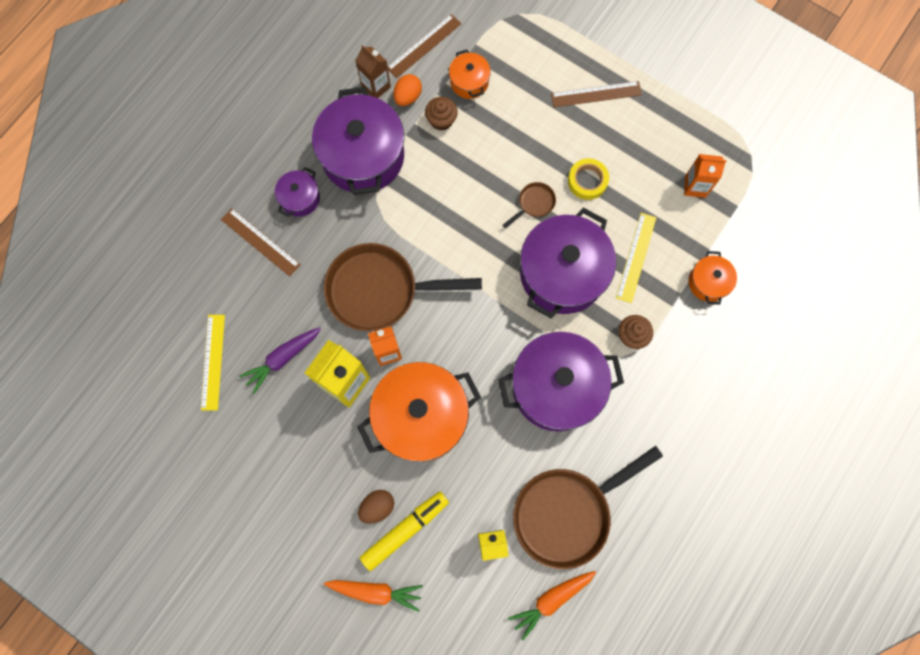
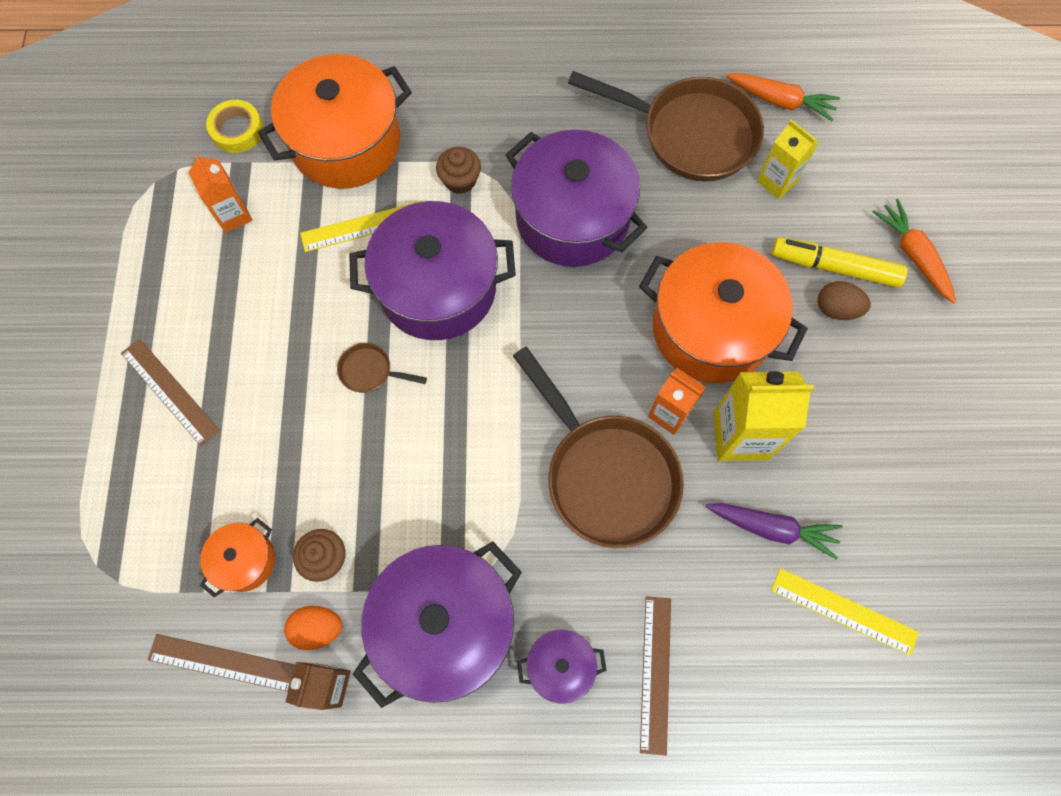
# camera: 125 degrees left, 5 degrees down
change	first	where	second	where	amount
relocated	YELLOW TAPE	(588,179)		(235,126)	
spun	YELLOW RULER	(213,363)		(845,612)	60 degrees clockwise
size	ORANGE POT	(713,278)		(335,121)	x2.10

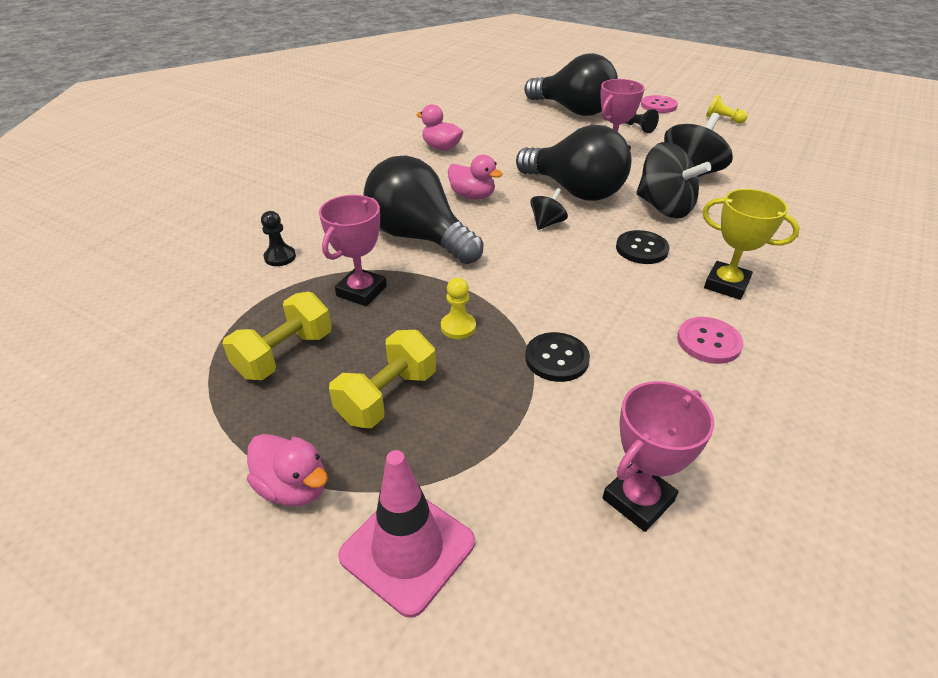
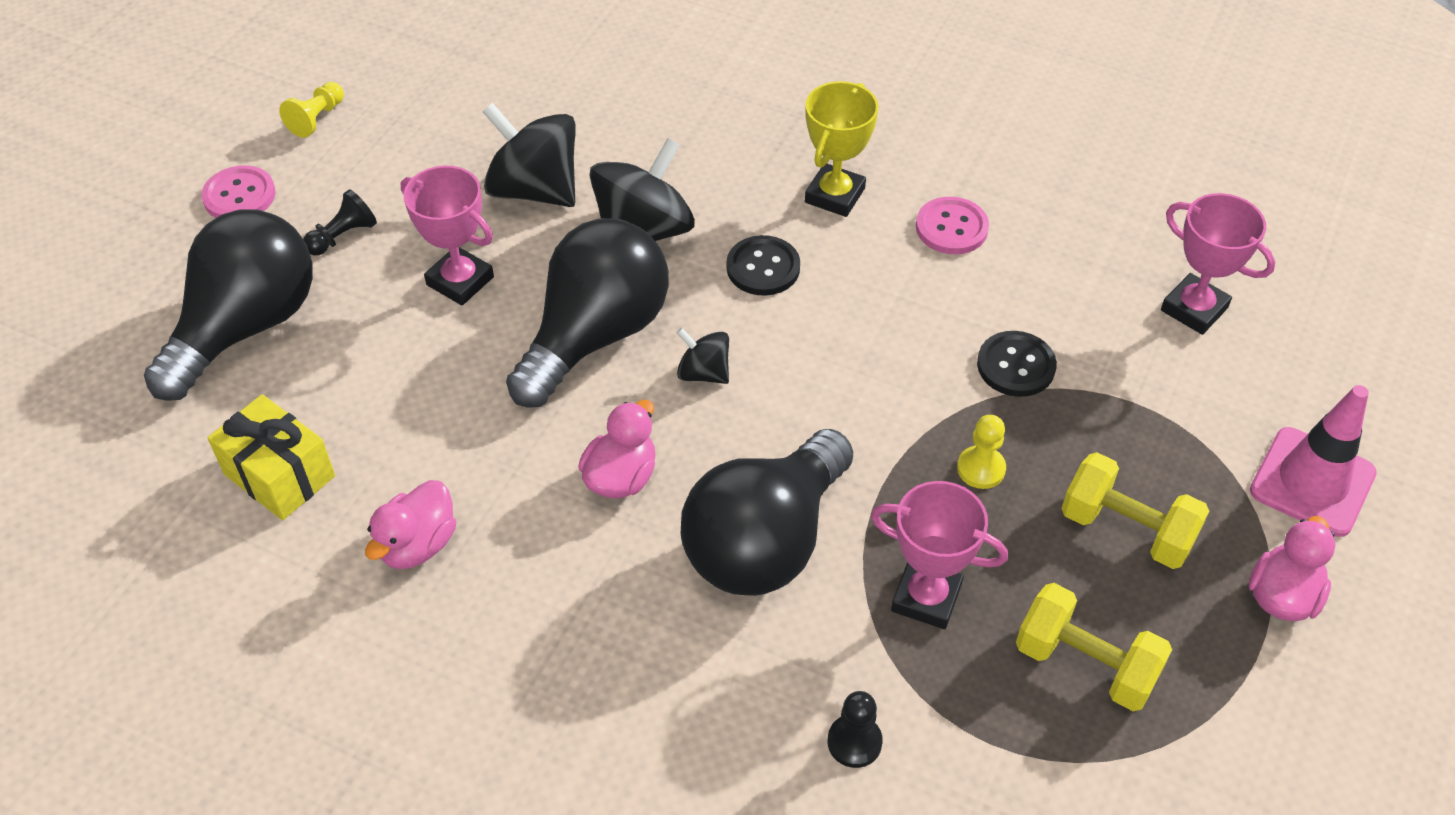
# camera: 95 degrees left, 10 degrees up
change	first	where	second	where	amount
appeared			YELLOW GIFT	(271,457)	

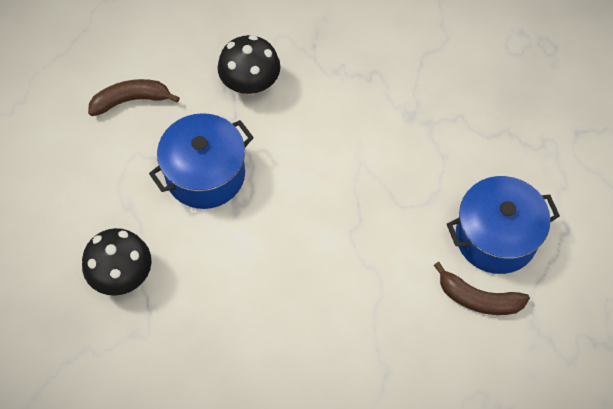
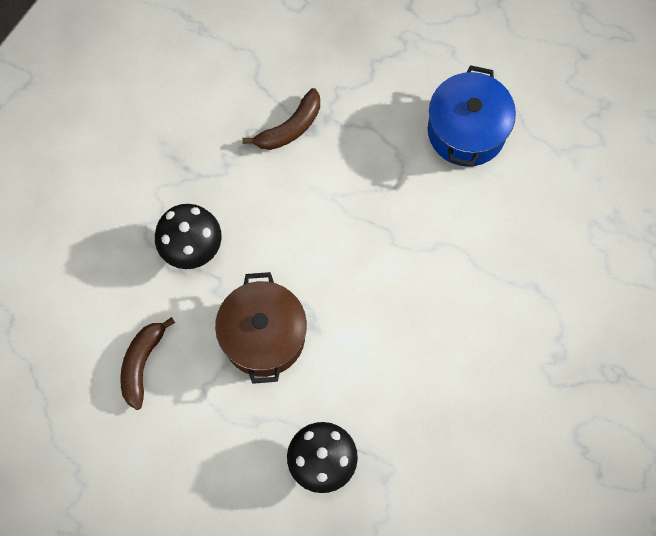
# camera: 60 degrees left, 10 degrees up
change	first	where	second	where	amount
relocated	BROWN BANANA	(482,288)		(281,119)	
colour	BLUE POT	(201,161)	BROWN POT	(261,328)	

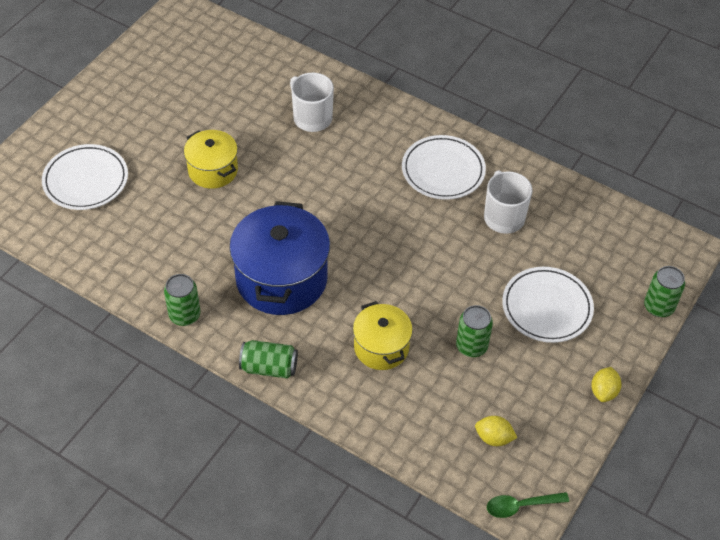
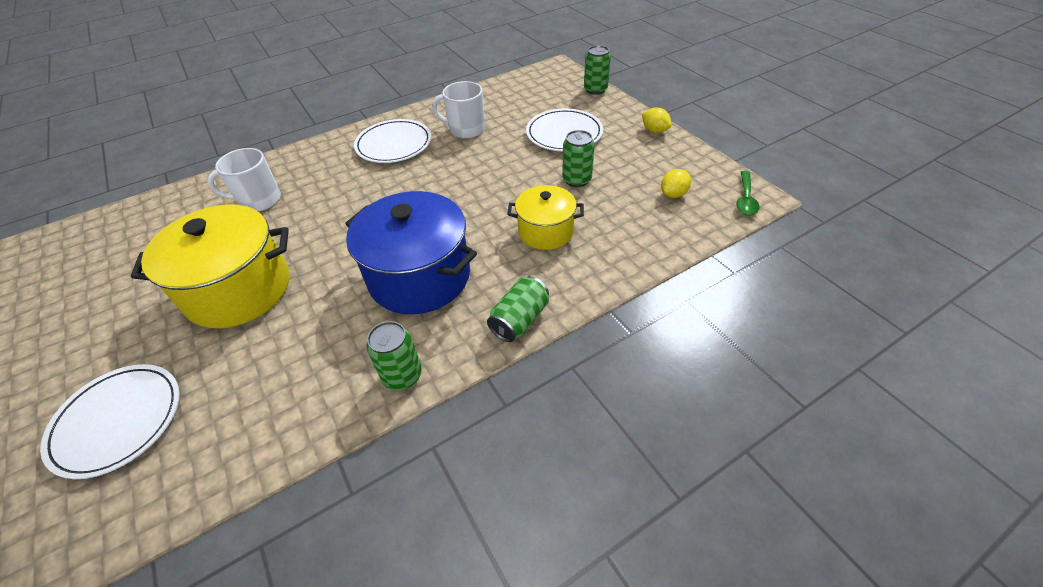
# camera: 60 degrees left, 5 degrees down
change	first	where	second	where	amount
size	YELLOW POT	(211,159)		(210,267)	x1.72

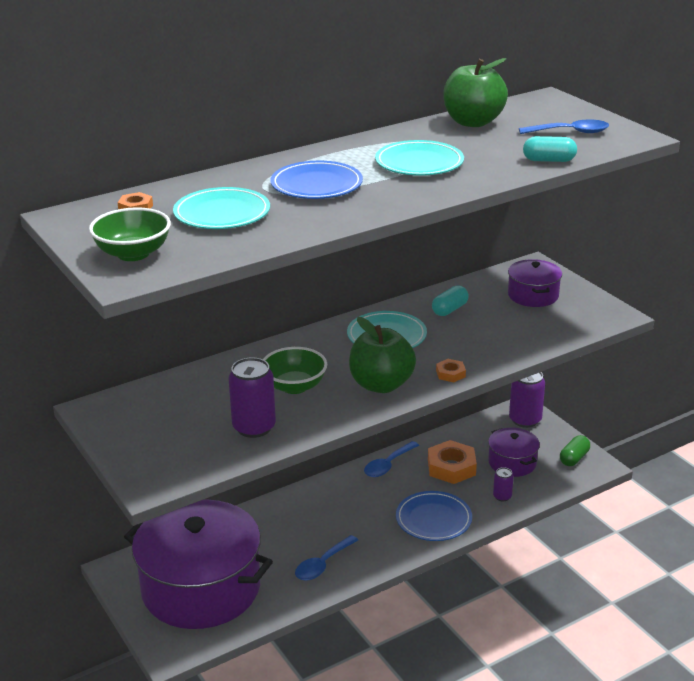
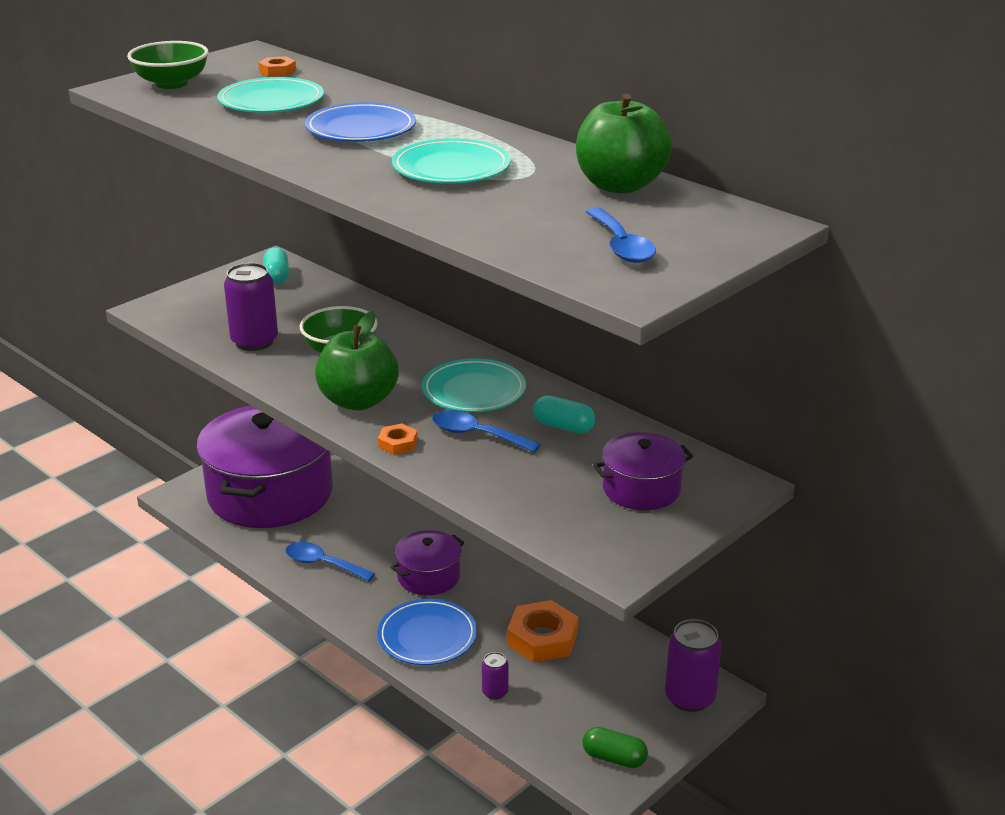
# camera: 75 degrees right, 0 degrees up
change	first	where	second	where	amount
relocated	BLUE SPOON	(391,459)		(486,431)	
relocated	PURPLE POT	(514,452)		(428,562)	
relocated	TURQUOISE CAPSULE	(550,149)		(276,266)	

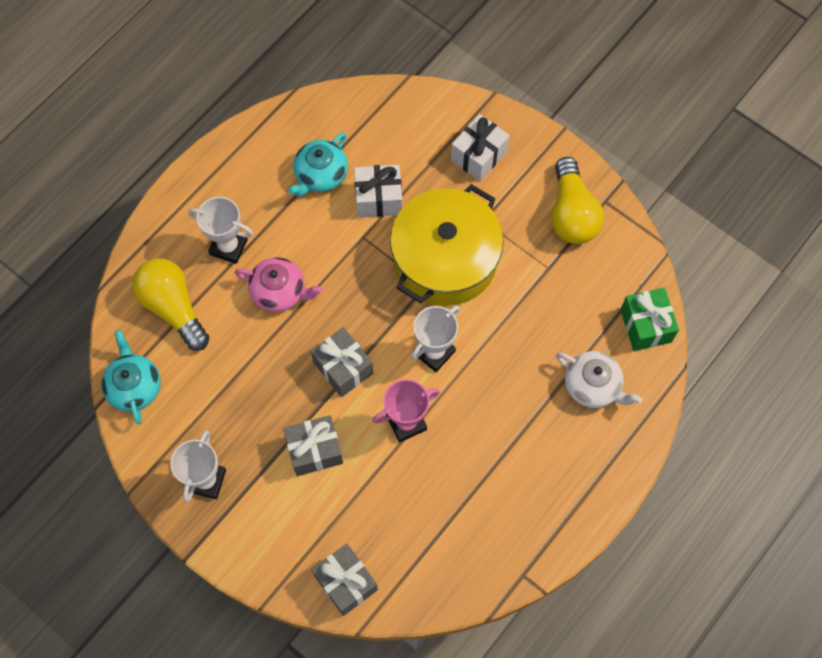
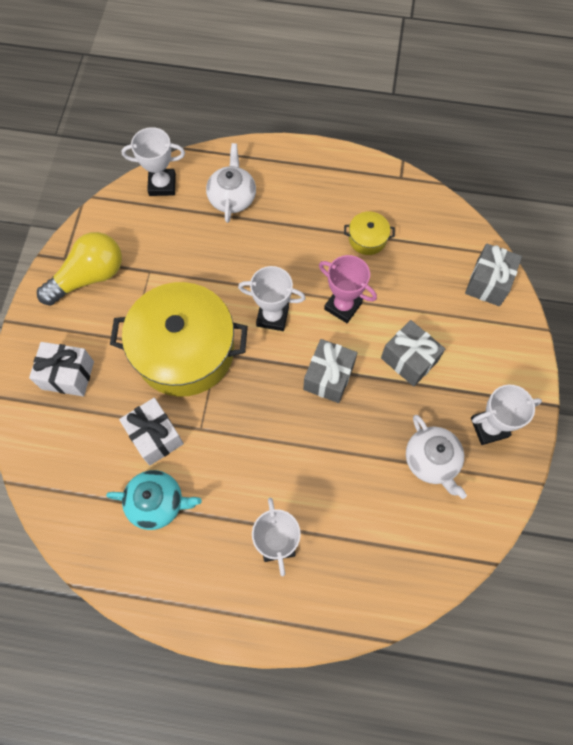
# camera: 120 degrees left, 0 degrees up
change	first	where	second	where	amount
missing	TURQUOISE TEAPOT	(131,377)			
missing	YELLOW LIGHT BULB	(170,304)			
missing	PINK TEAPOT	(279,284)			
appeared			YELLOW POT	(369,233)	
appeared			WHITE TEAPOT	(436,457)	
exchanged	GREEN GIFT	(649,319)	WHITE TROPHY	(153,161)	

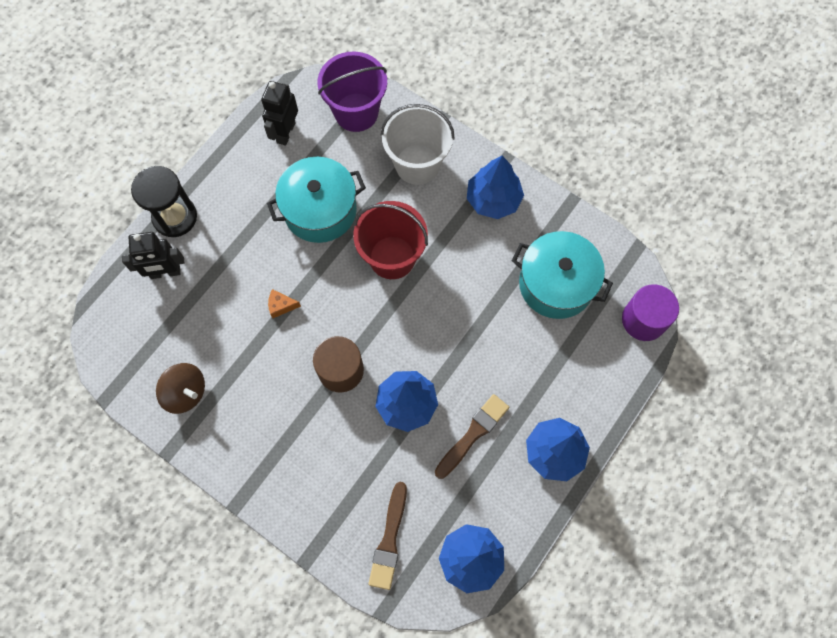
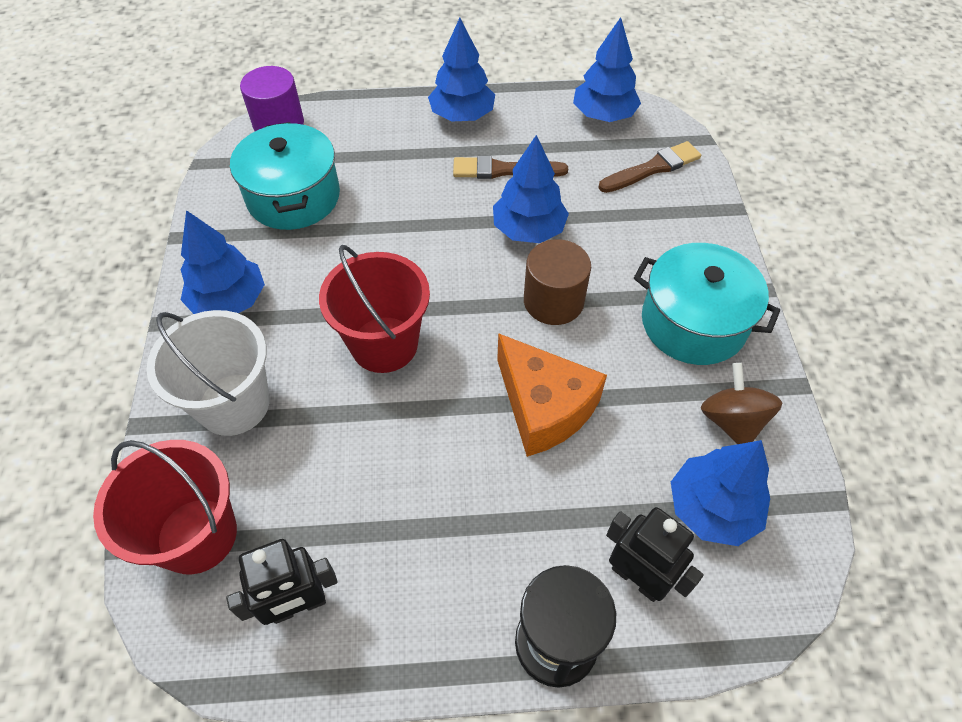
# camera: 130 degrees left, 15 degrees down
change	first	where	second	where	amount
appeared			BLUE TREE	(720,493)	
relocated	TURQUOISE POT	(316,200)		(707,304)	
colour	PURPLE BUCKET	(352,92)	RED BUCKET	(165,507)	
size	ORANGE CHEESE	(284,303)		(552,395)	x2.49

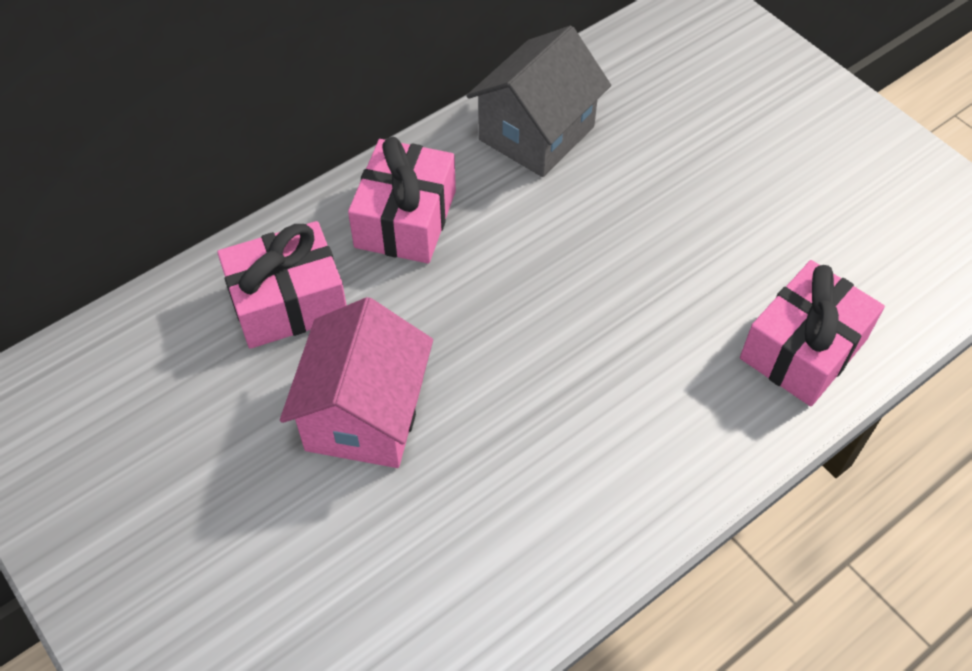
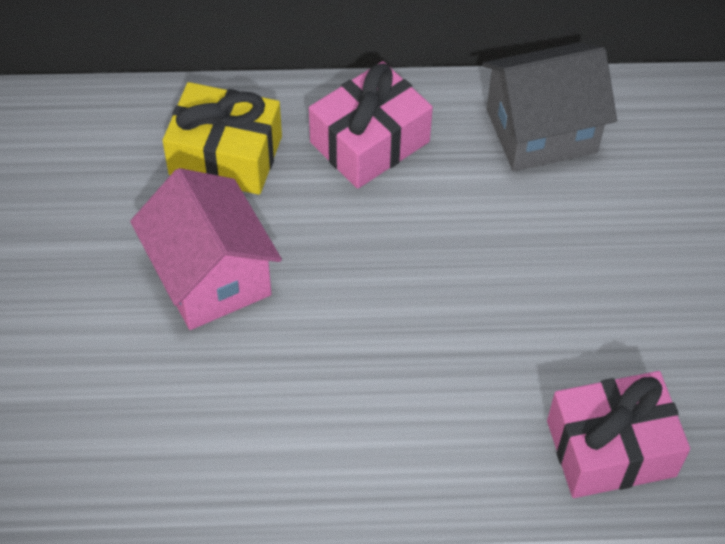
# camera: 35 degrees right, 0 degrees up
change	first	where	second	where	amount
colour	PINK GIFT	(282,285)	YELLOW GIFT	(222,138)	
spun	PINK HOUSE	(356,382)		(206,249)	75 degrees counterclockwise

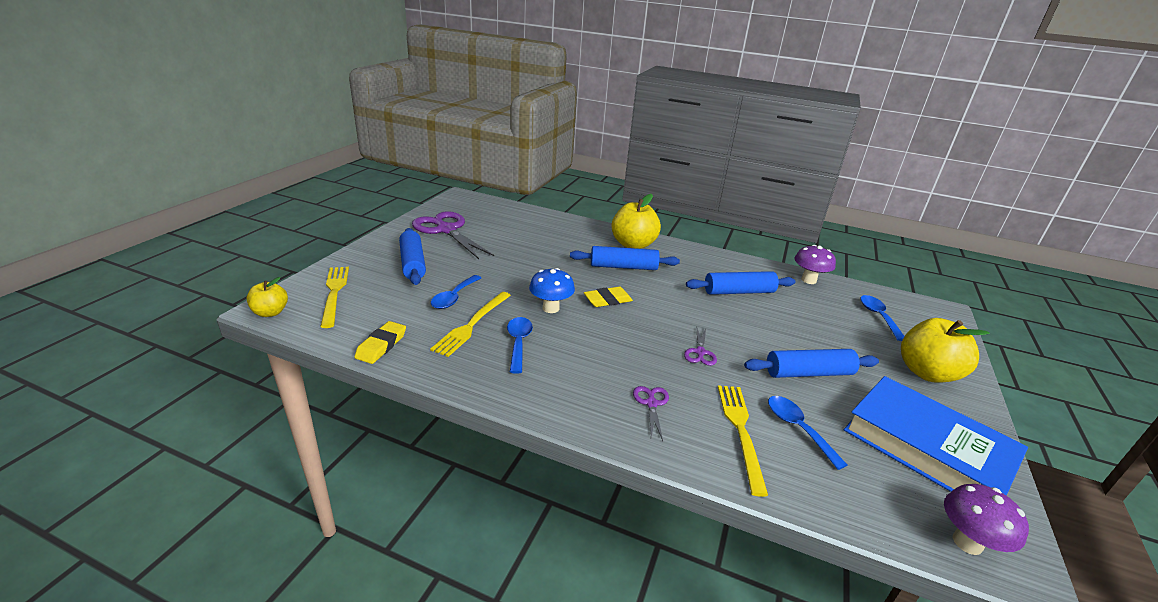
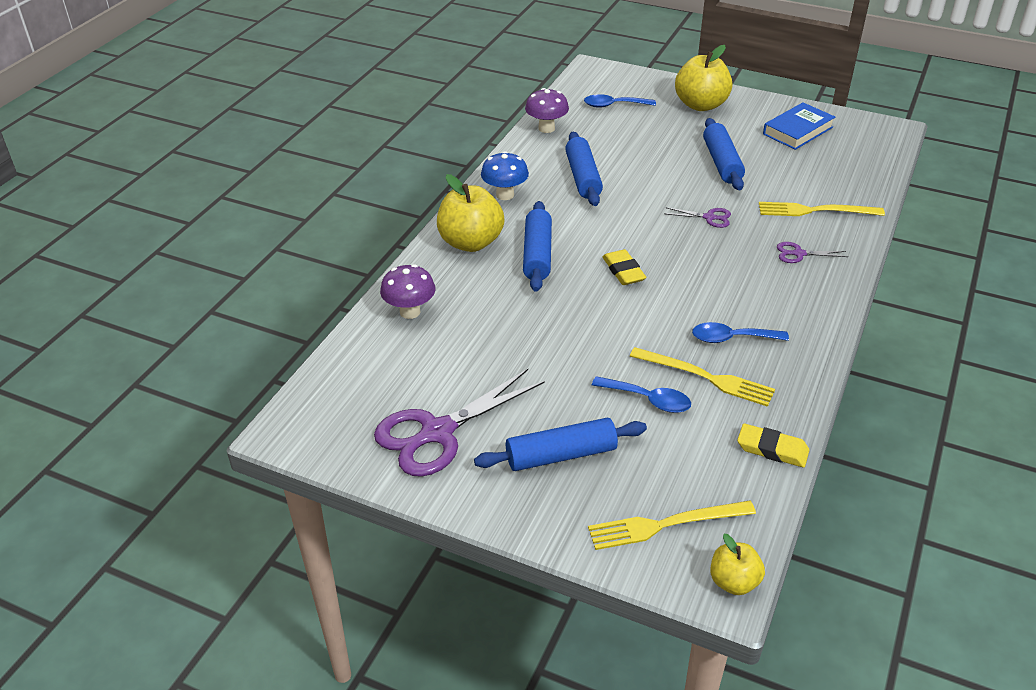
# camera: 85 degrees left, 10 degrees up
change	first	where	second	where	amount
missing	BLUE SPOON	(808,433)			
relocated	BLUE MUSHROOM	(552,290)		(505,175)	
relocated	PURPLE MUSHROOM	(986,519)		(407,291)	
size	BLUE BOOK	(936,436)		(799,126)	x0.61

